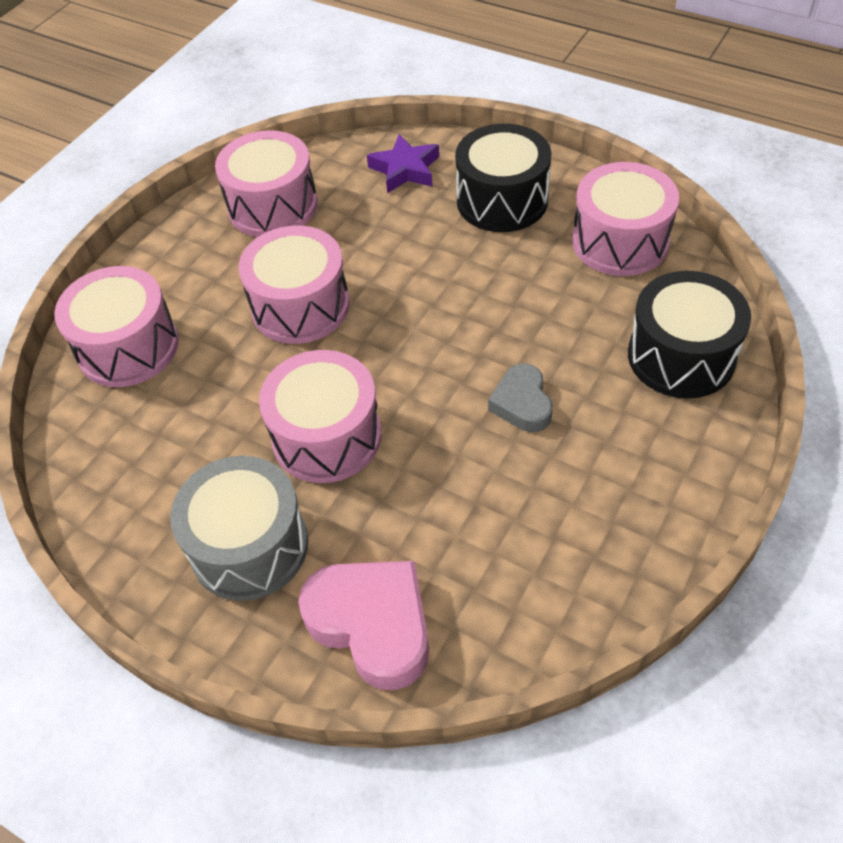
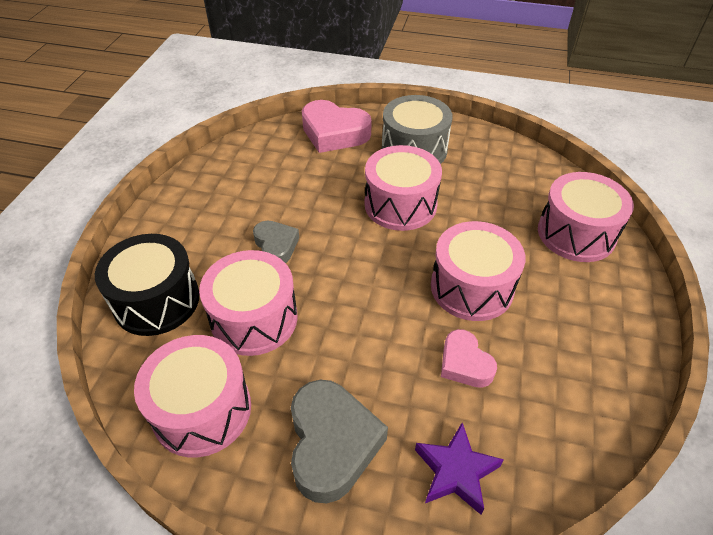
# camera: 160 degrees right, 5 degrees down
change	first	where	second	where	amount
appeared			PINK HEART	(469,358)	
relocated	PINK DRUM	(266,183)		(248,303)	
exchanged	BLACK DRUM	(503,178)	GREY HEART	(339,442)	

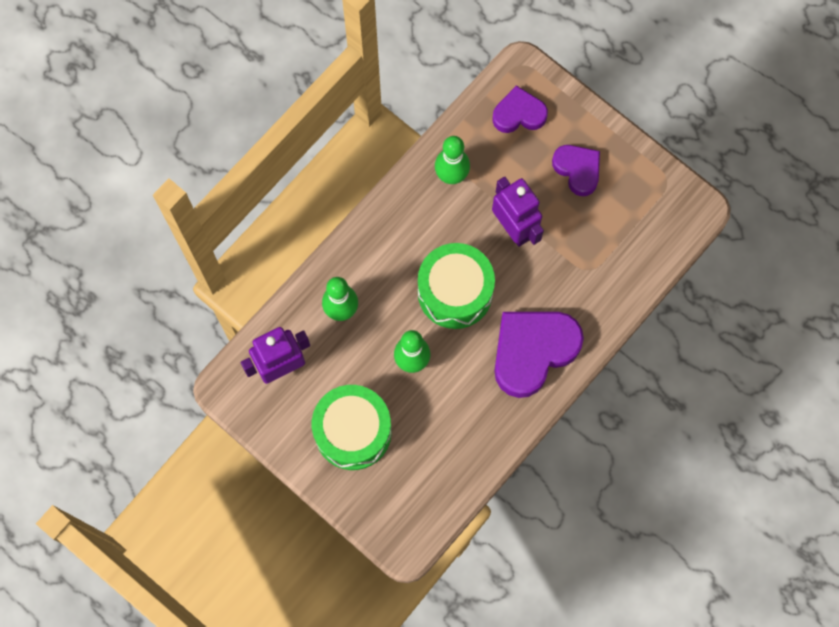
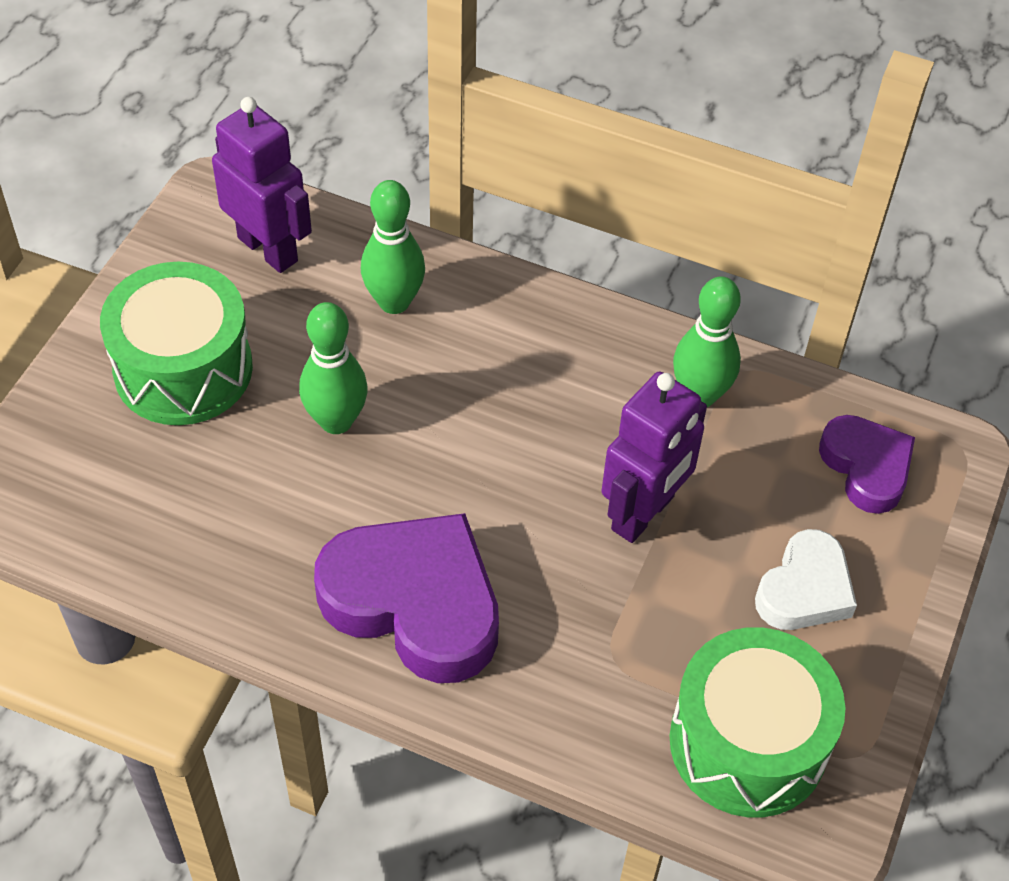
# camera: 70 degrees right, 20 degrees down
change	first	where	second	where	amount
relocated	GREEN DRUM	(456,286)		(757,722)	
colour	PURPLE HEART	(576,170)	WHITE HEART	(806,579)	

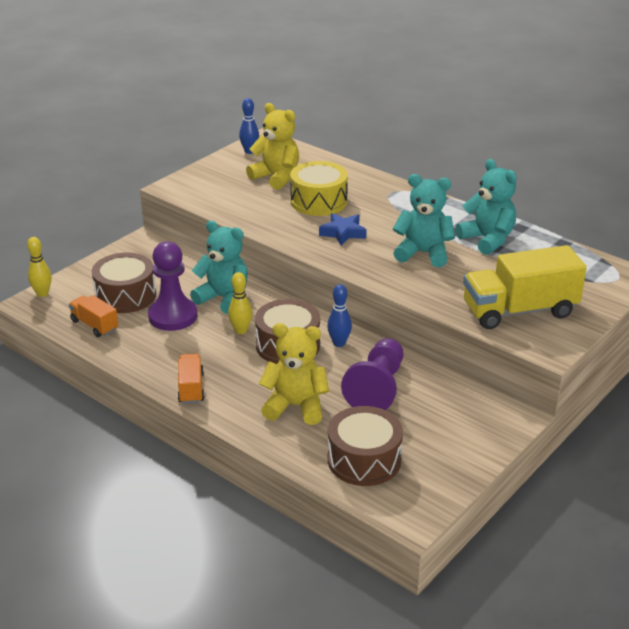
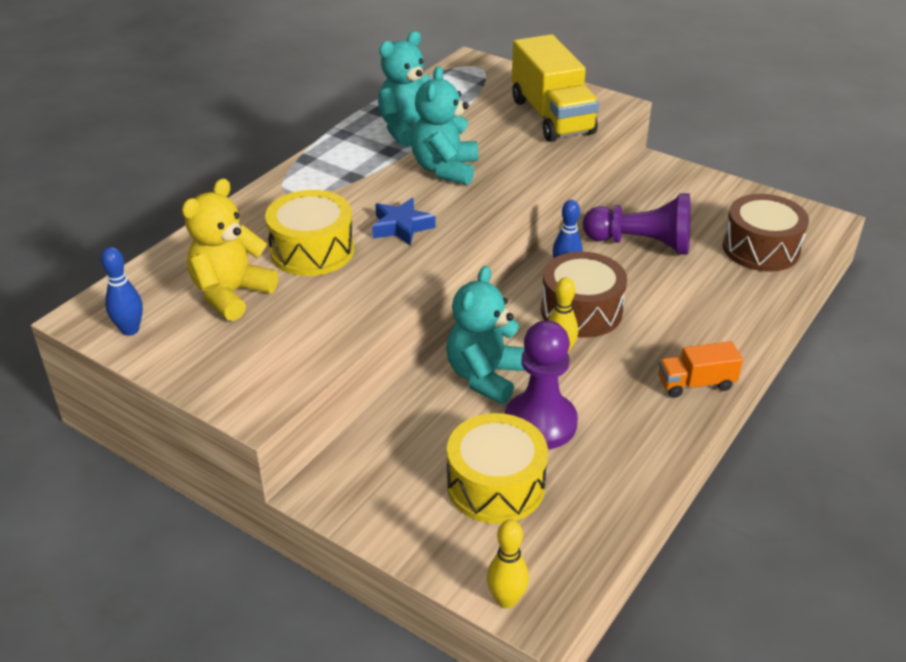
# camera: 95 degrees left, 5 degrees up
change	first	where	second	where	amount
missing	ORANGE TRUCK	(93,316)			
missing	YELLOW TEDDY BEAR	(294,374)			
colour	BROWN DRUM	(124,283)	YELLOW DRUM	(497,468)	

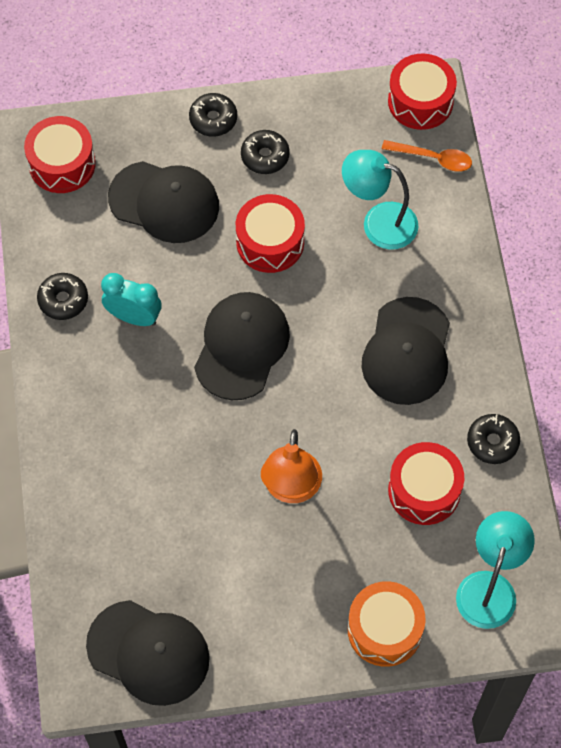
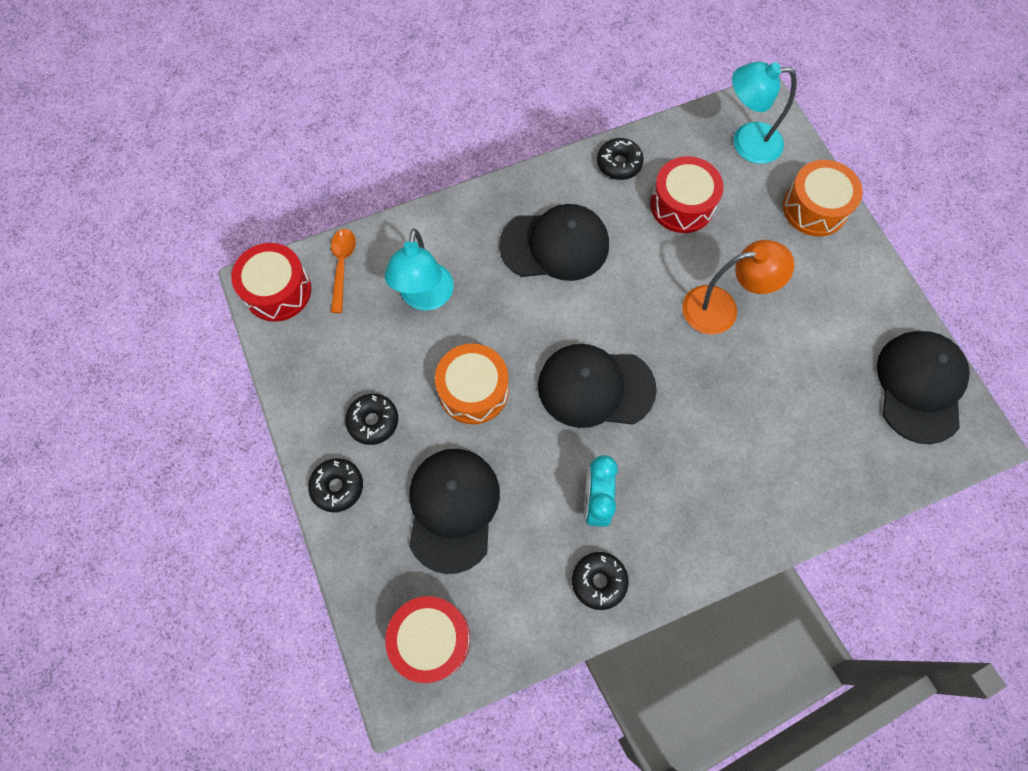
# camera: 105 degrees left, 5 degrees up
change	first	where	second	where	amount
colour	RED DRUM	(270,233)	ORANGE DRUM	(472,384)	

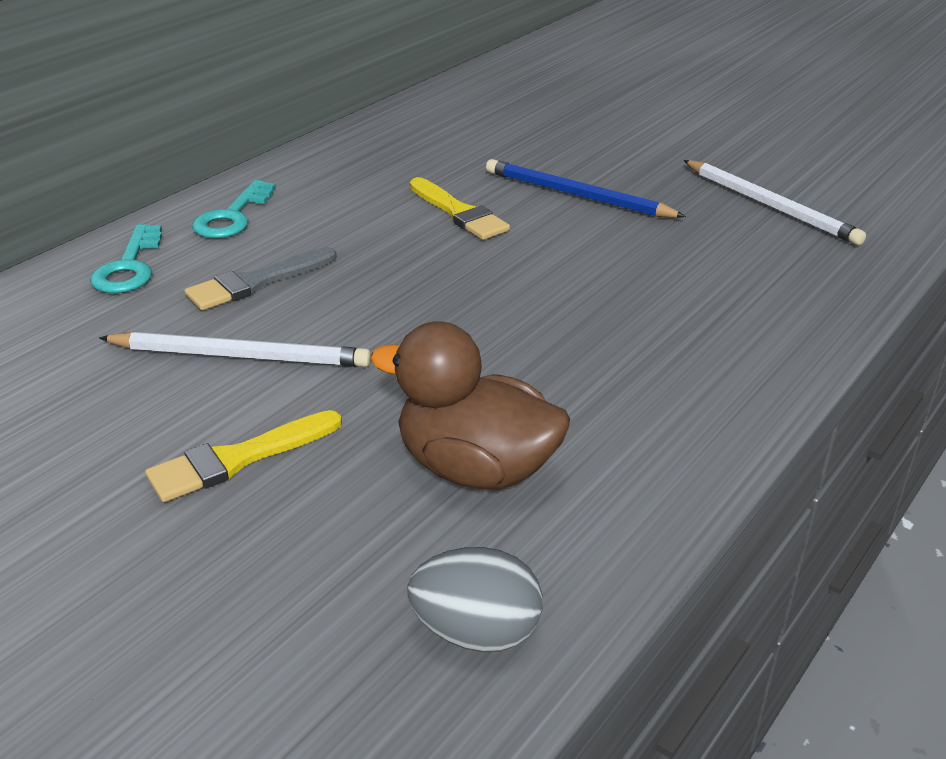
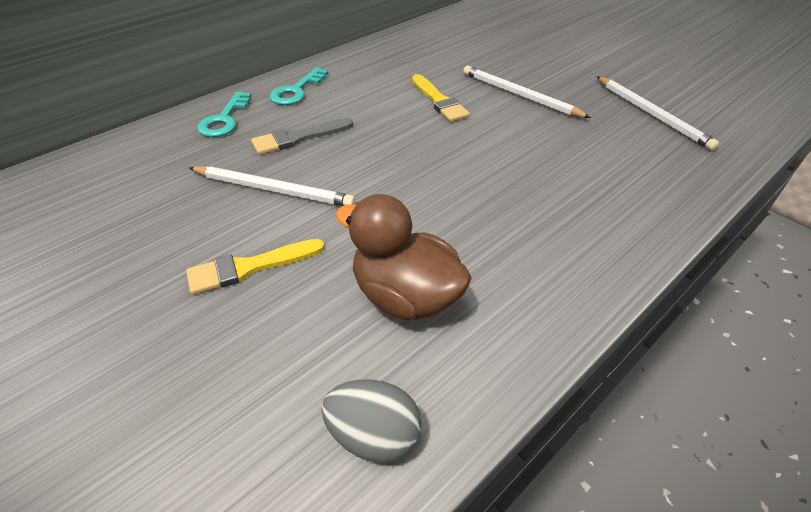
# camera: 10 degrees right, 10 degrees up
change	first	where	second	where	amount
colour	BLUE PENCIL	(586,188)	WHITE PENCIL	(527,91)	

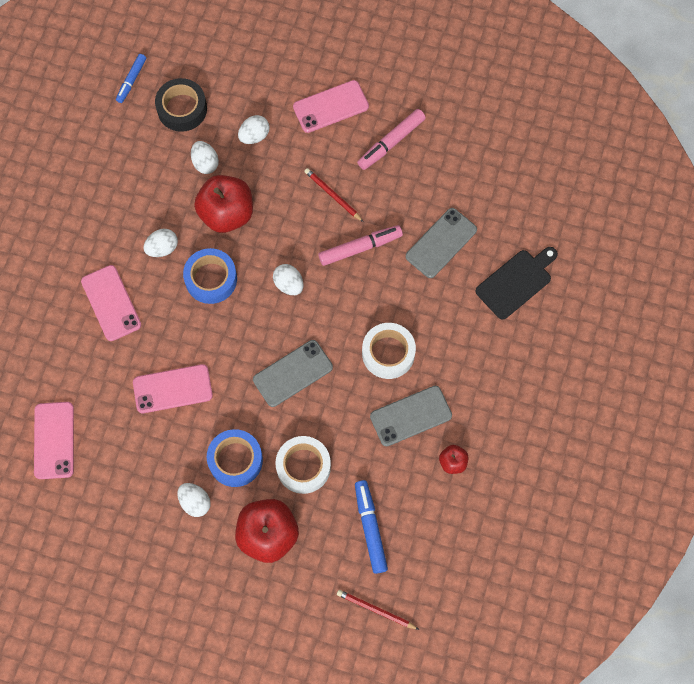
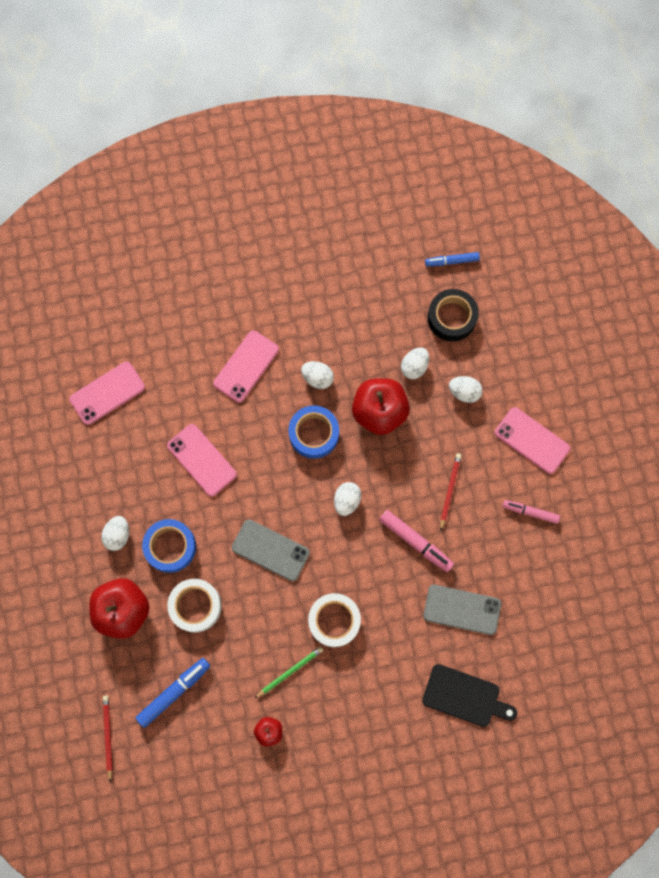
# camera: 60 degrees right, 5 degrees up
change	first	where	second	where	amount
exchanged	GREY PHONE	(411,416)	GREEN PENCIL	(288,672)	
size	PINK MARKER	(391,139)		(531,512)	x0.67

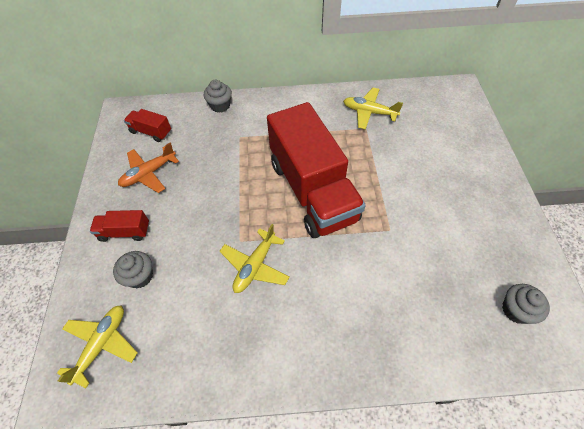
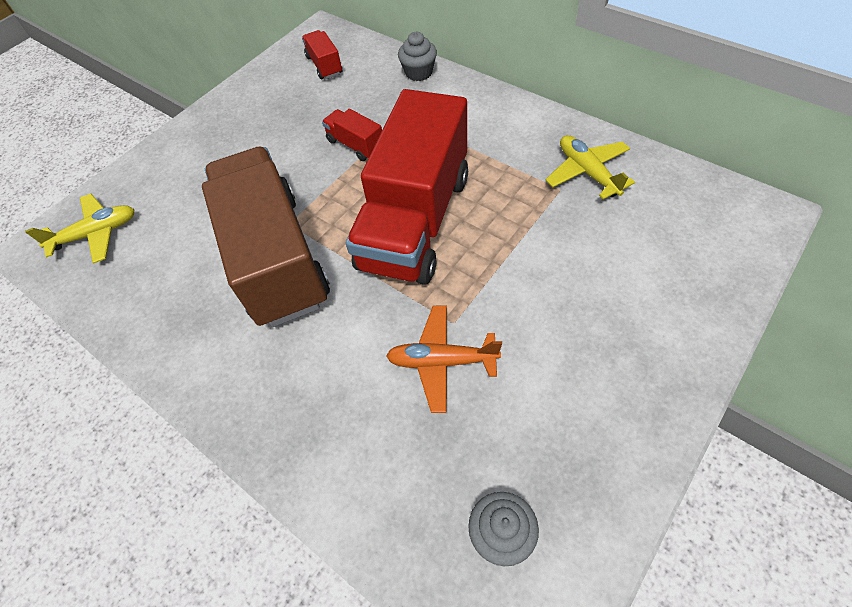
# camera: 45 degrees right, 0 degrees up
change	first	where	second	where	amount
missing	GREY CUPCAKE	(133,270)			
relocated	RED TRUCK	(119,226)		(352,135)	
relocated	ORANGE PLANE	(148,168)		(444,359)	
exchanged	YELLOW PLANE	(254,258)	BROWN TRUCK	(266,237)	

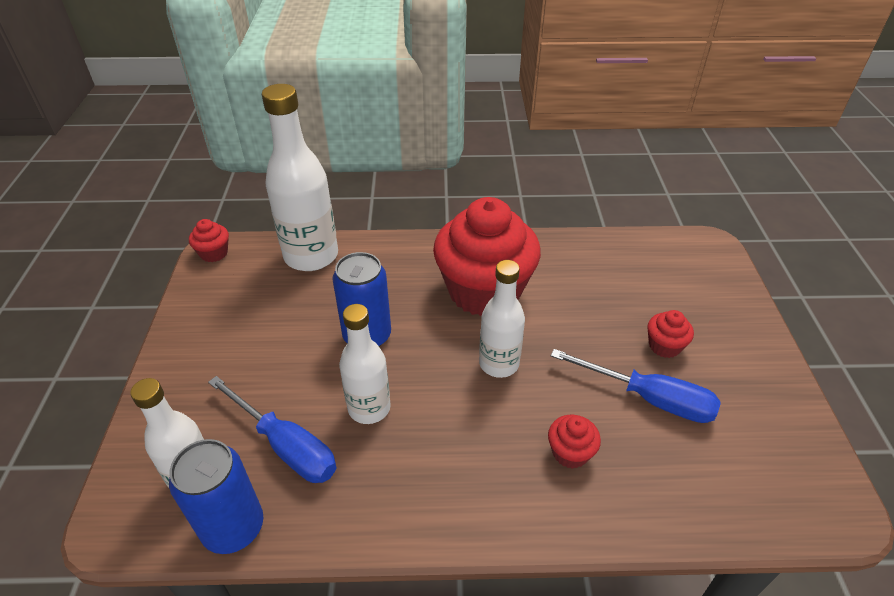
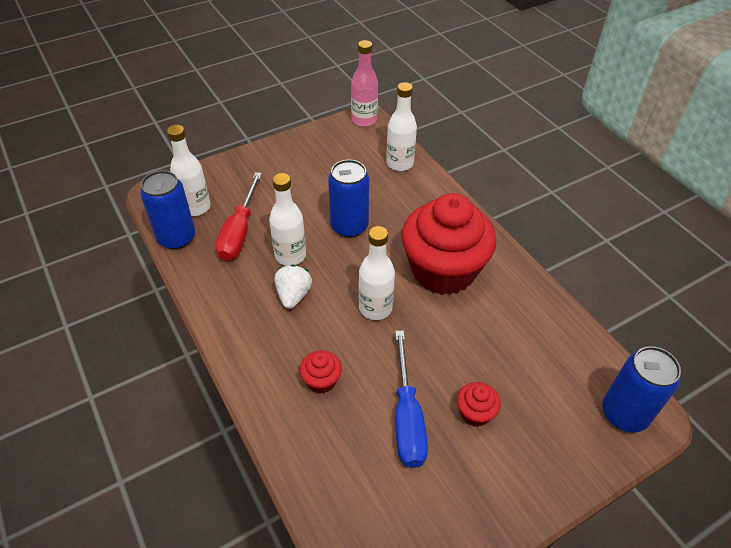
# camera: 60 degrees right, 5 degrees up
change	first	where	second	where	amount
appeared			WHITE STRAWBERRY	(293,287)	
appeared			BLUE CAN	(641,389)	
exchanged	RED CUPCAKE	(209,240)	PINK BOTTLE	(364,83)	
colour	BLUE SCREWDRIVER	(272,429)	RED SCREWDRIVER	(238,216)	
size	WHITE BOTTLE	(300,177)		(401,126)	x0.63

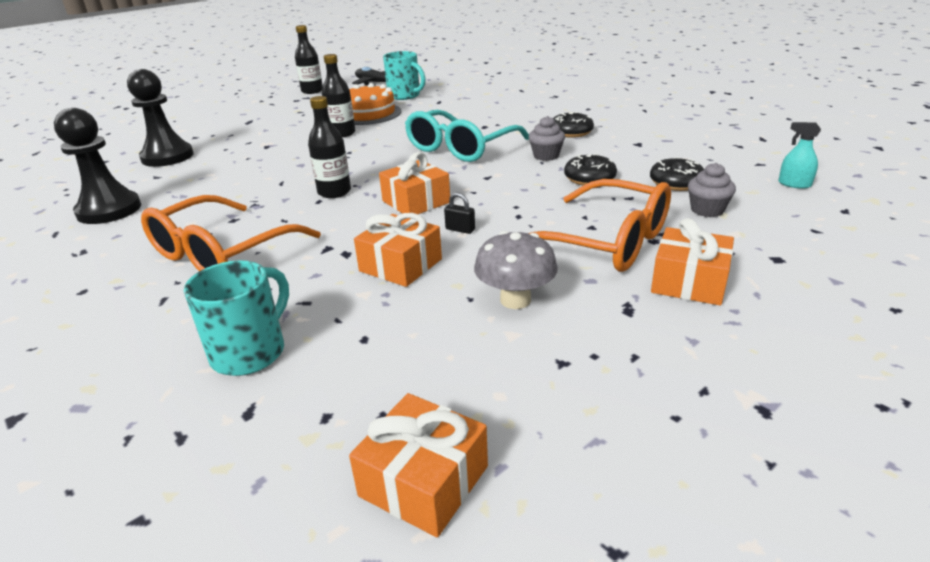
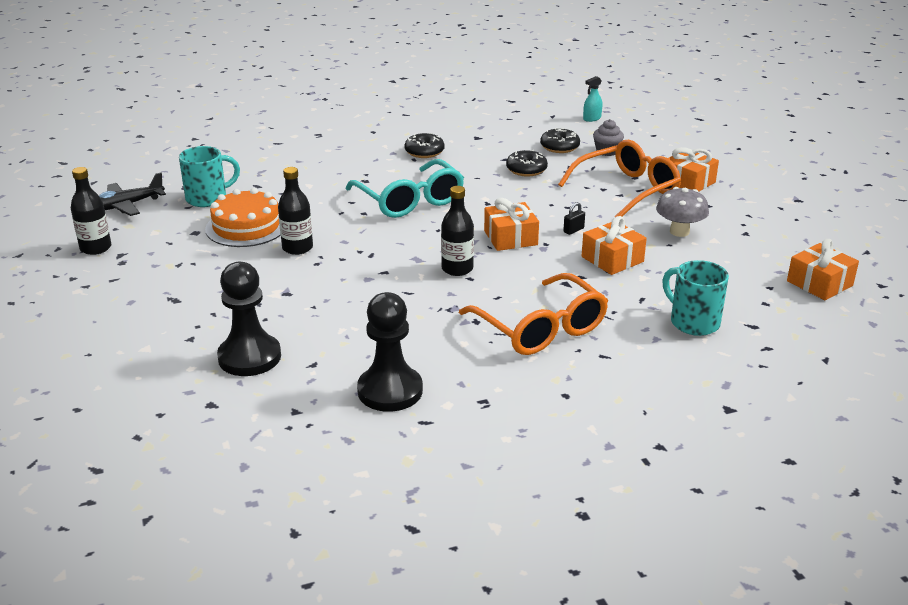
# camera: 70 degrees left, 0 degrees up
change	first	where	second	where	amount
missing	GREY CUPCAKE	(547,138)			

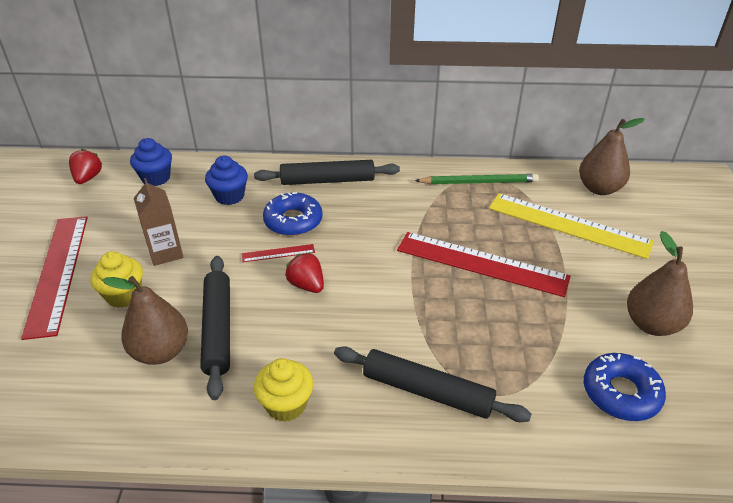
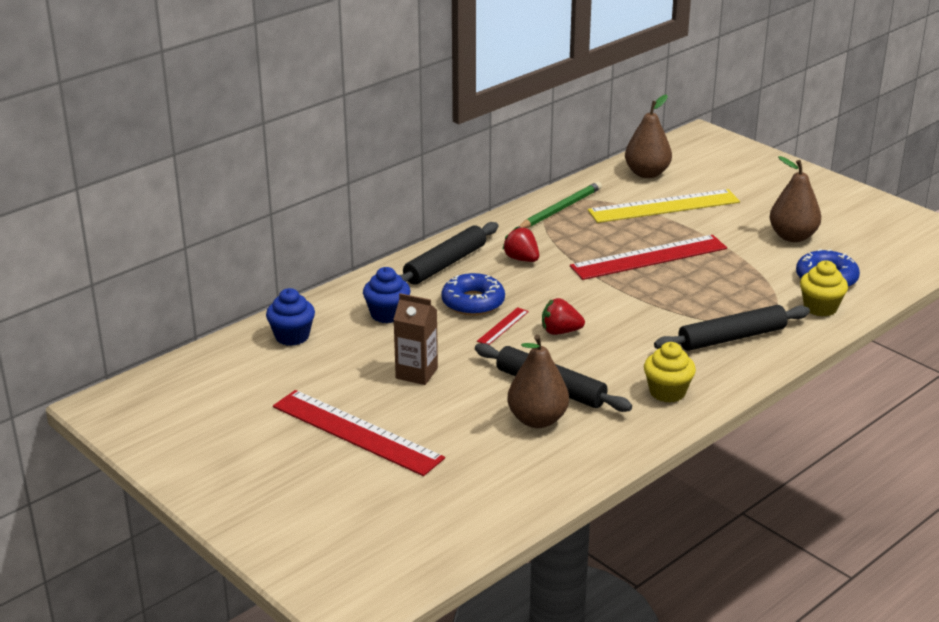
# camera: 45 degrees left, 10 degrees down
change	first	where	second	where	amount
relocated	RED STRAWBERRY	(85,166)		(520,244)	
relocated	YELLOW CUPCAKE	(116,279)		(824,288)	

